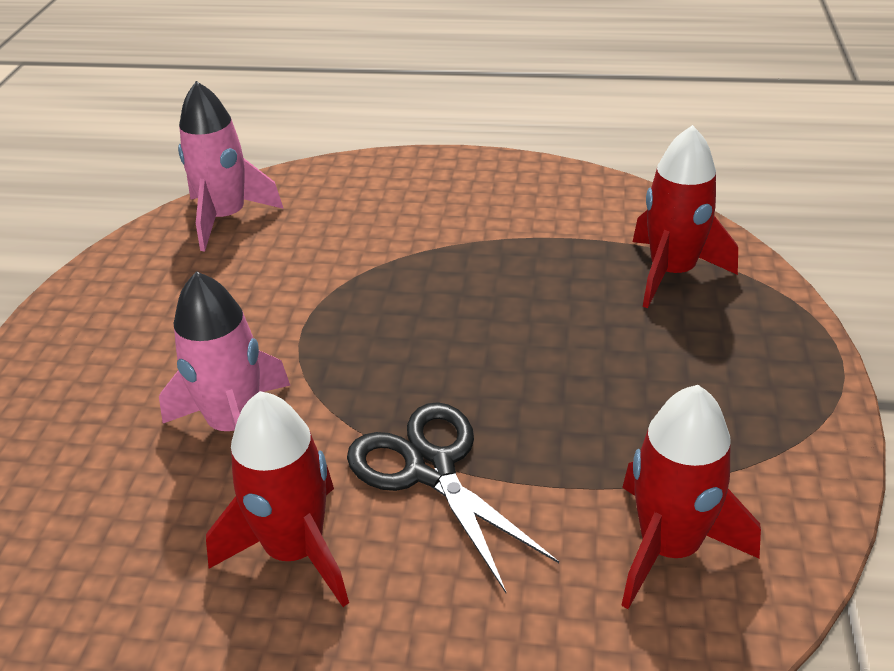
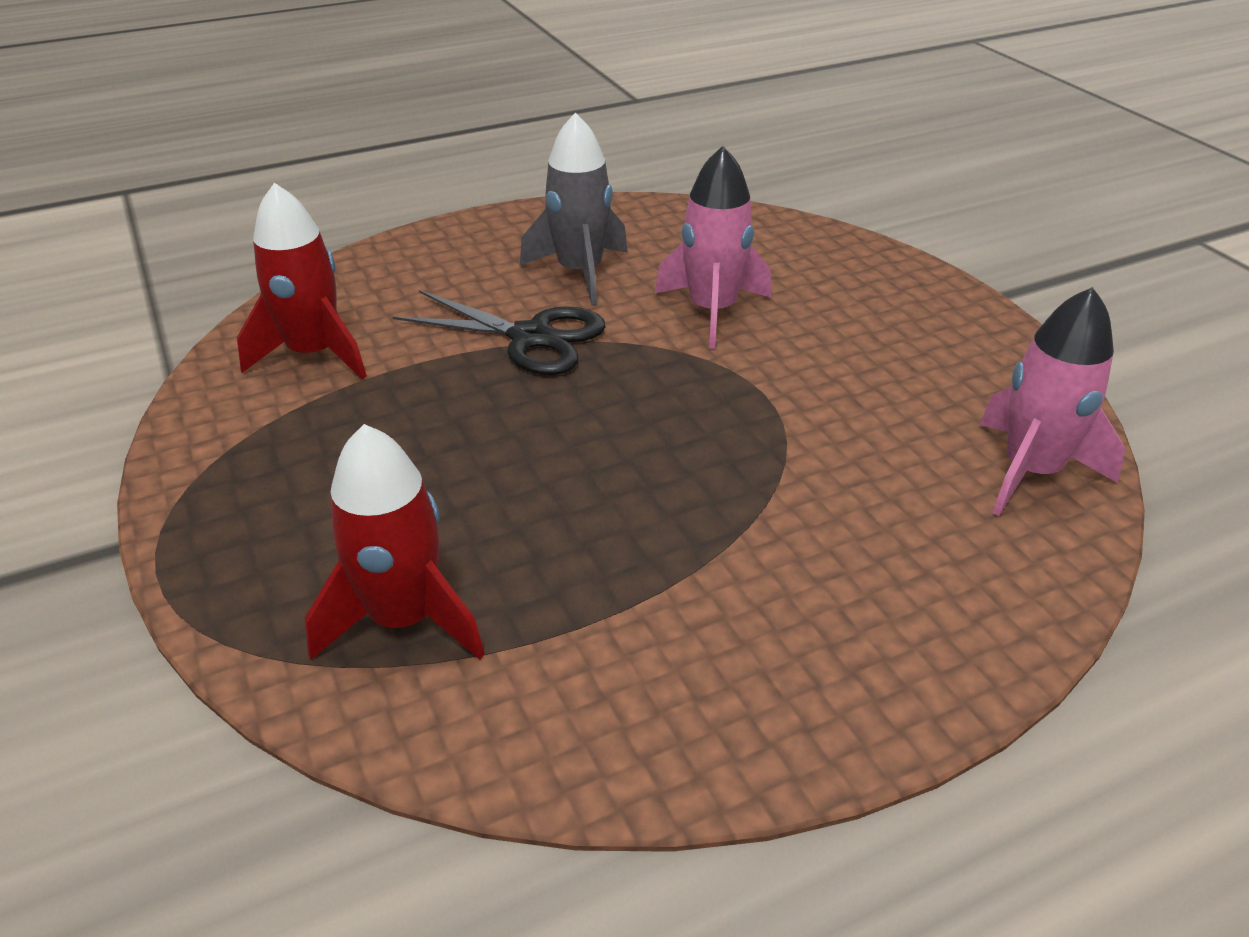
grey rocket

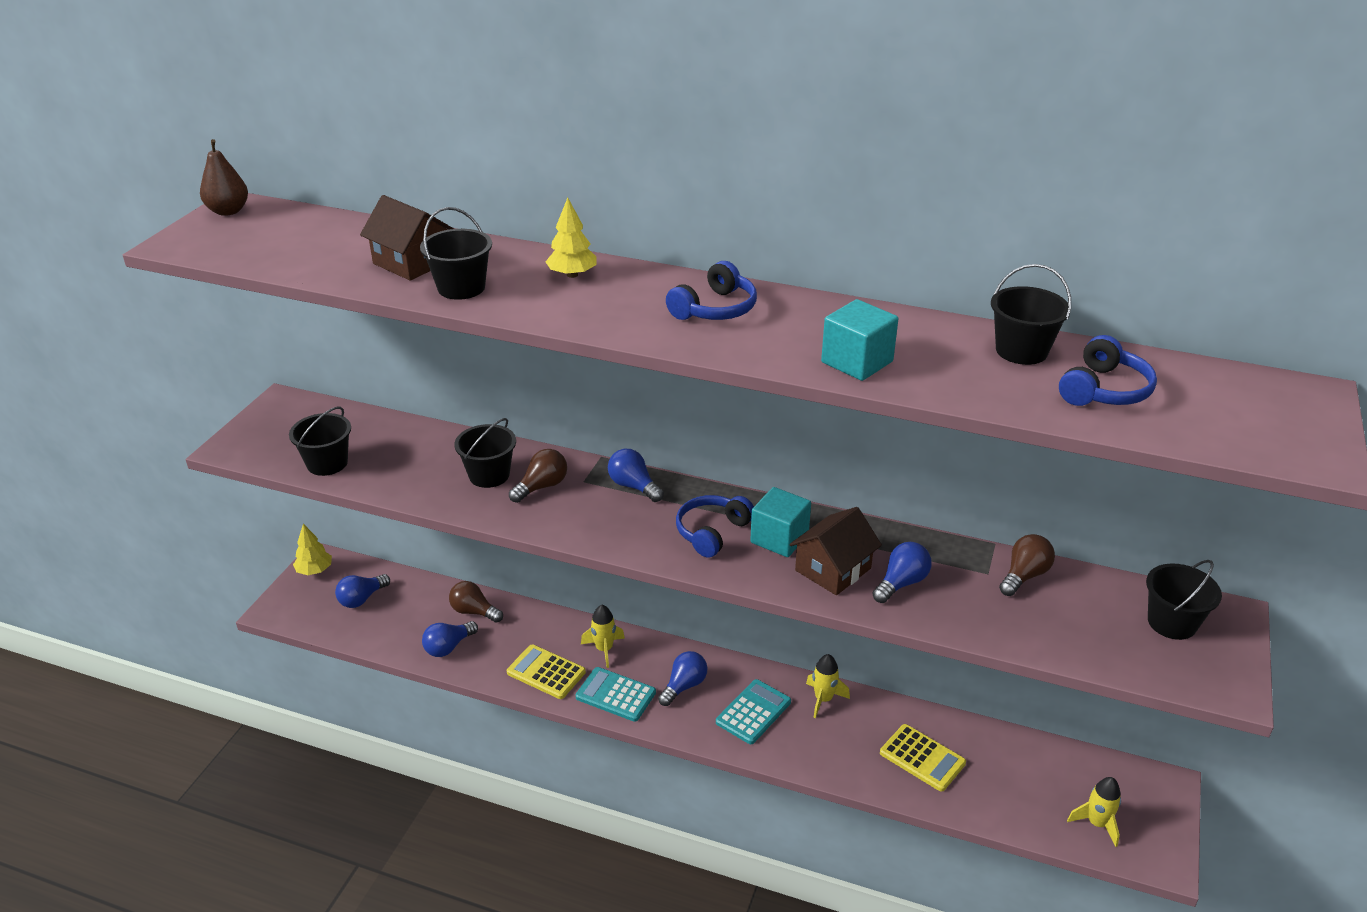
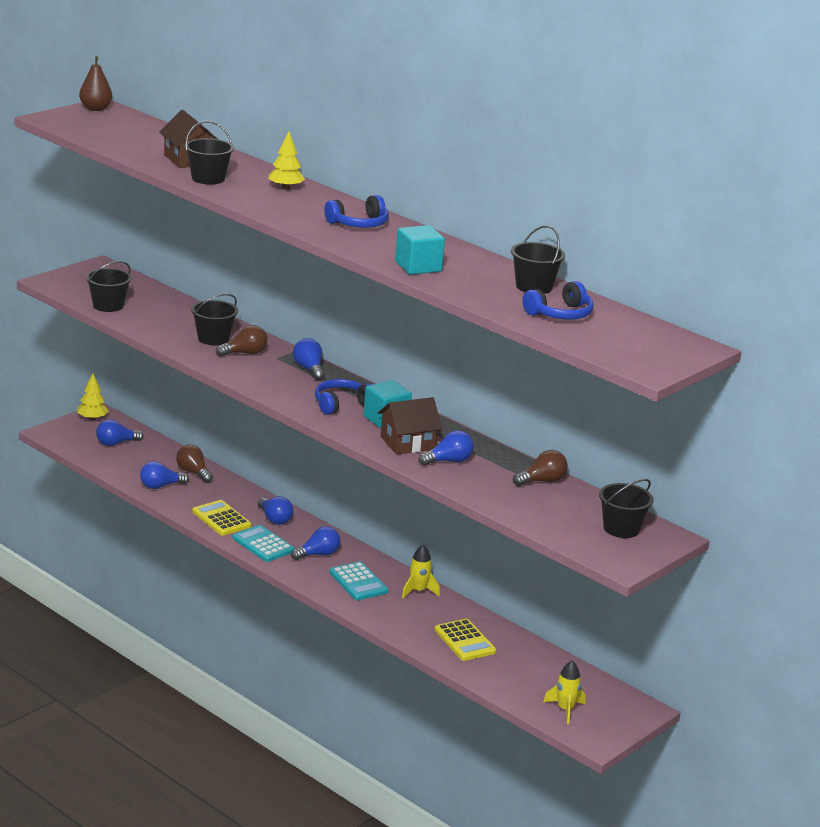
blue light bulb (3rd from left)
turquoise calculator (2nd from left)

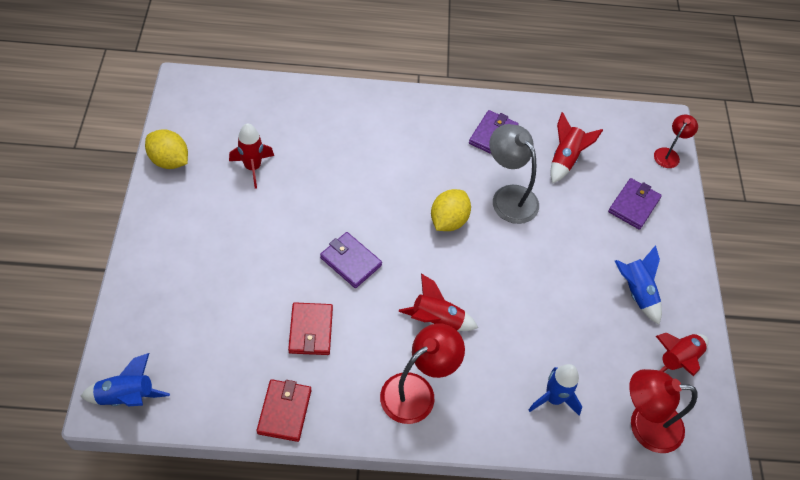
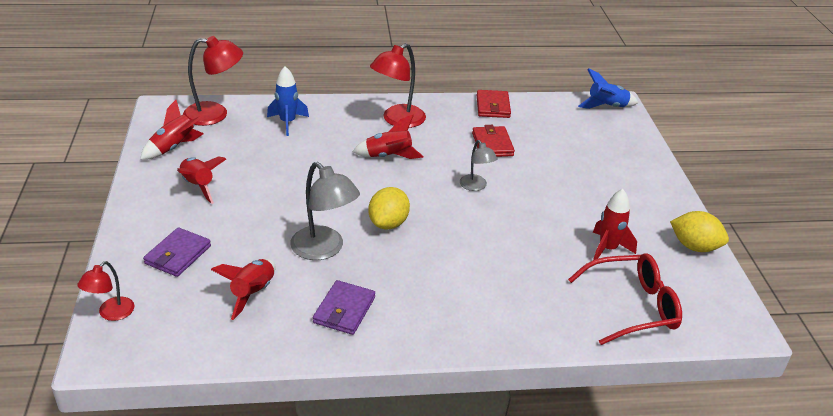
red glasses
grey lamp (2nd from left)
red rocket (2nd from left)

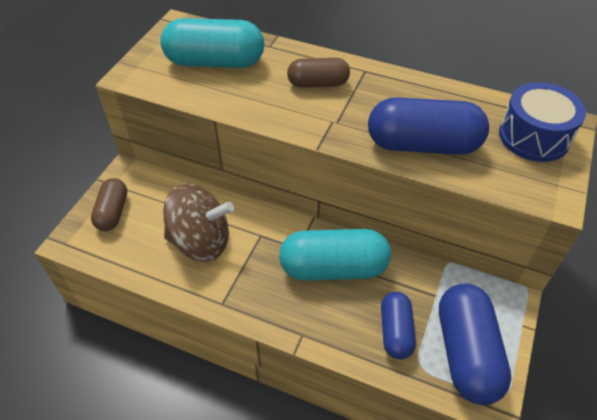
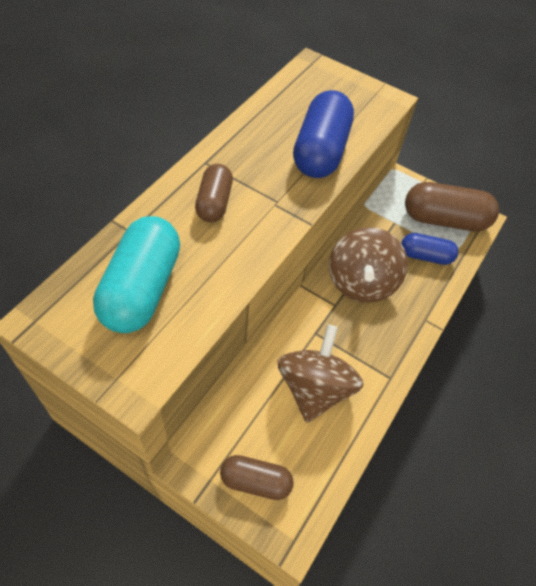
blue drum
brown spinning top (2nd from left)
brown capsule (3rd from left)

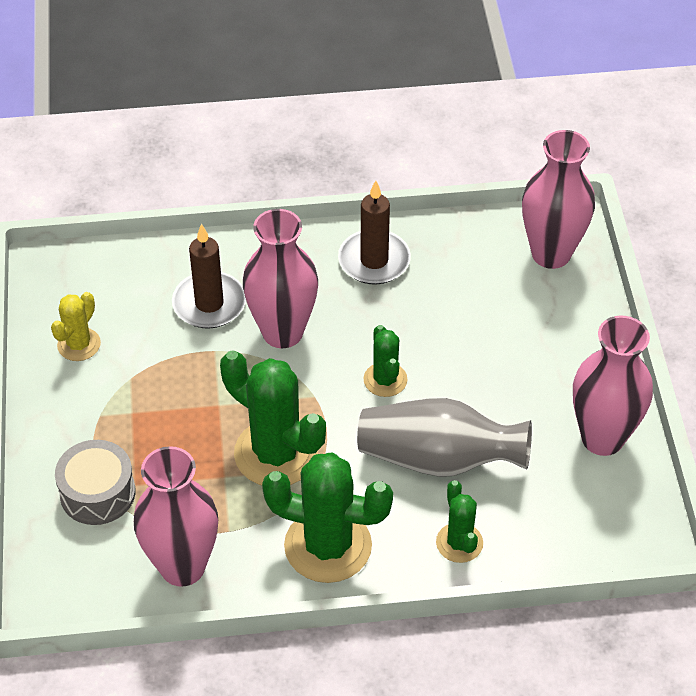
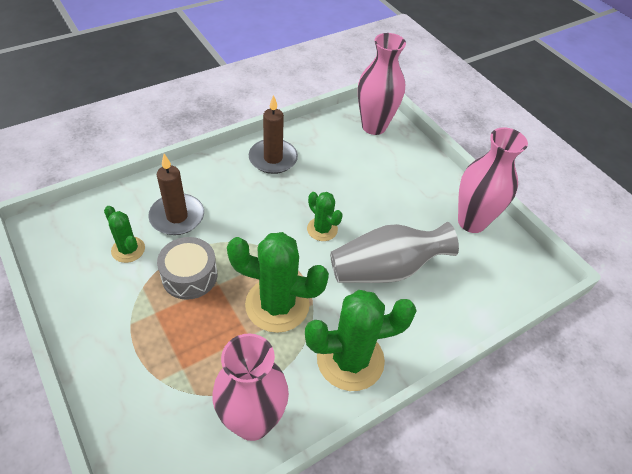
yellow cactus
pink vase (2nd from left in the first image)
grey drum
green cactus (1st from left)

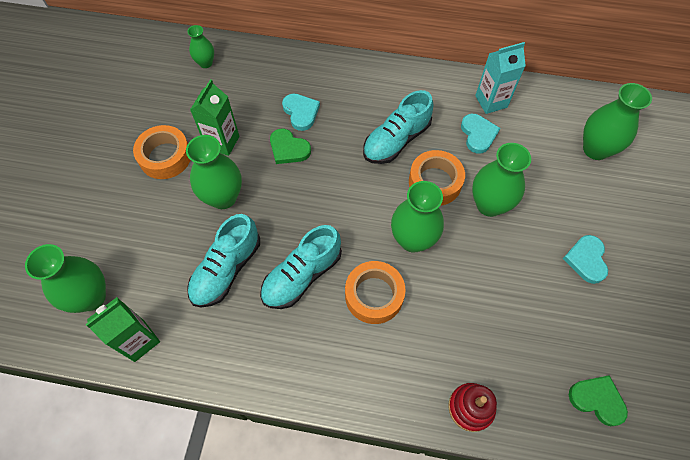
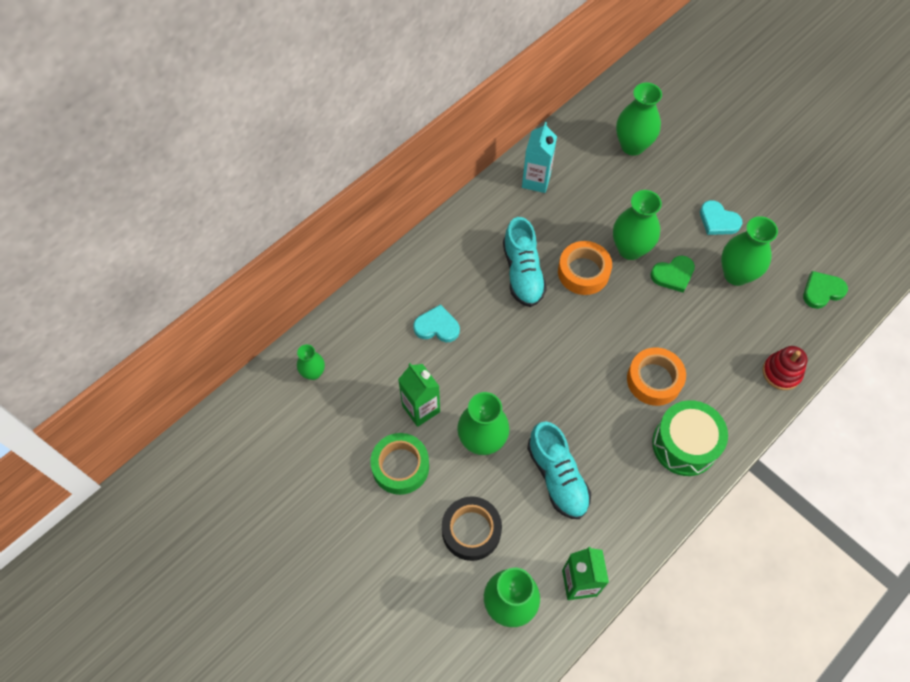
turquoise shoe (2nd from left in the first image)
turquoise heart (2nd from left in the first image)
black tape
green drum
green heart (1st from left)
green vase (6th from left)
green tape

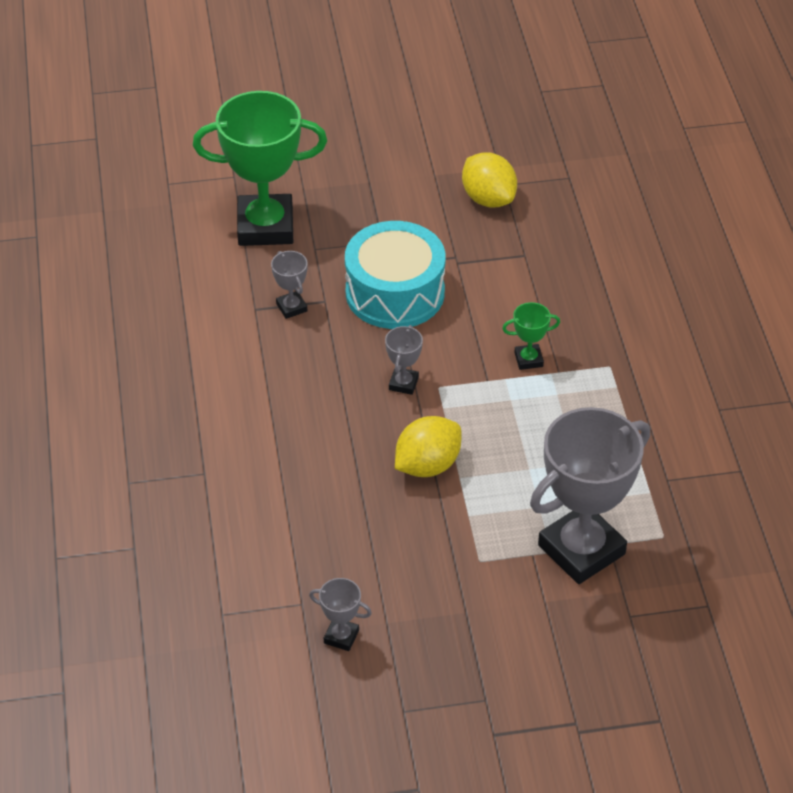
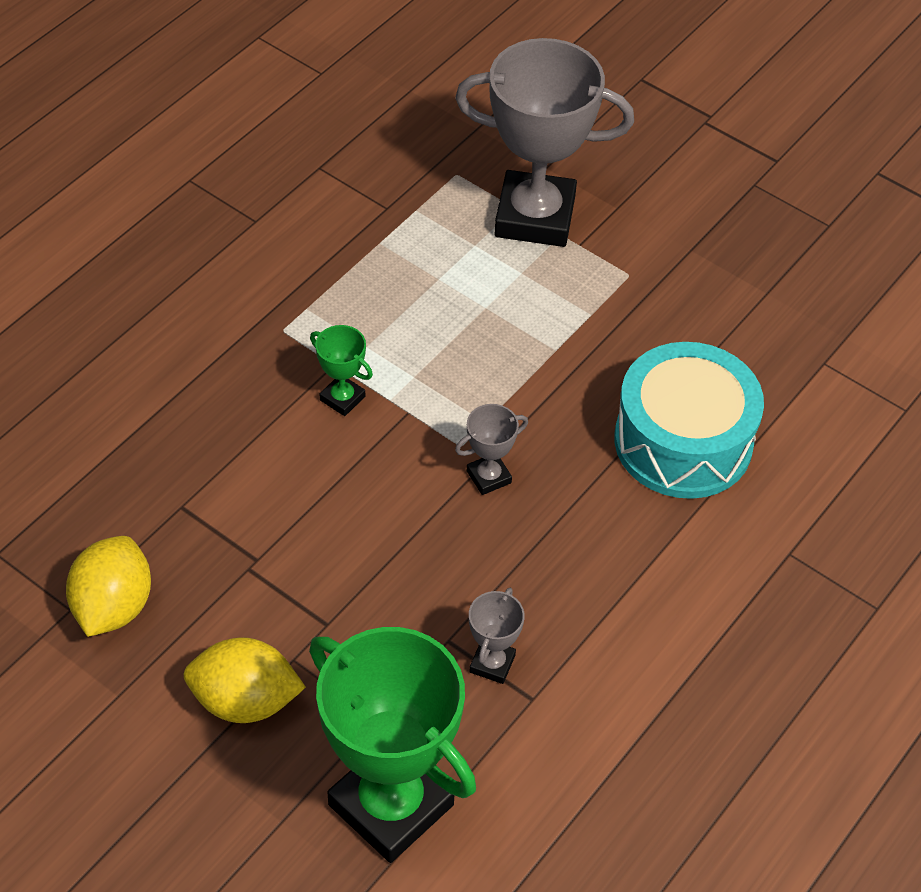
grey trophy (2nd from left in the first image)
turquoise drum
yellow lemon (2nd from left)

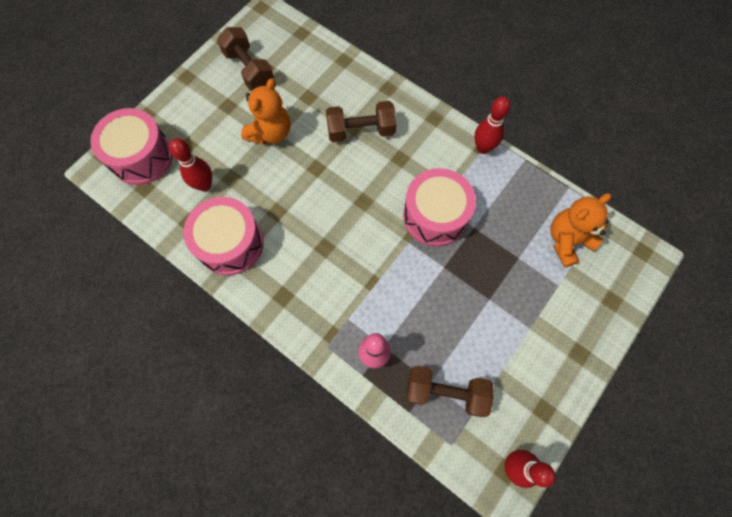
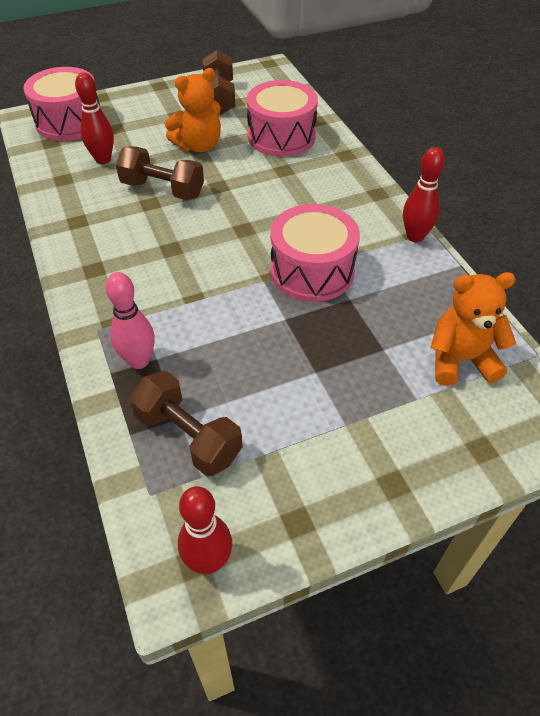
pink drum (2nd from left)
brown dumbbell (1st from left)

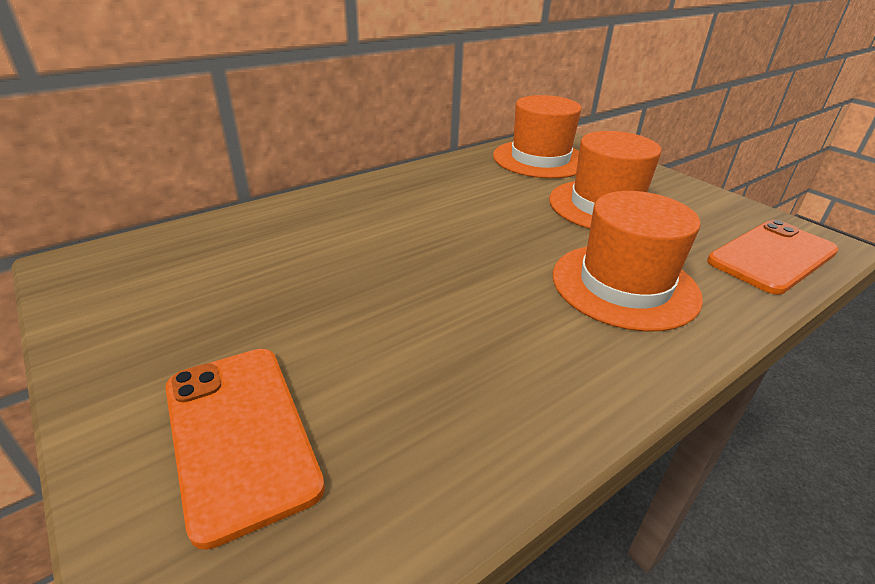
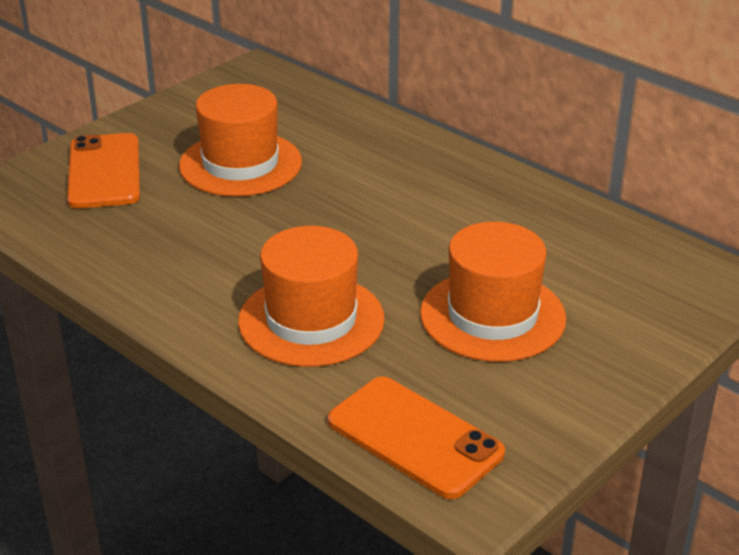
orange hat (1st from left)
orange phone (1st from left)

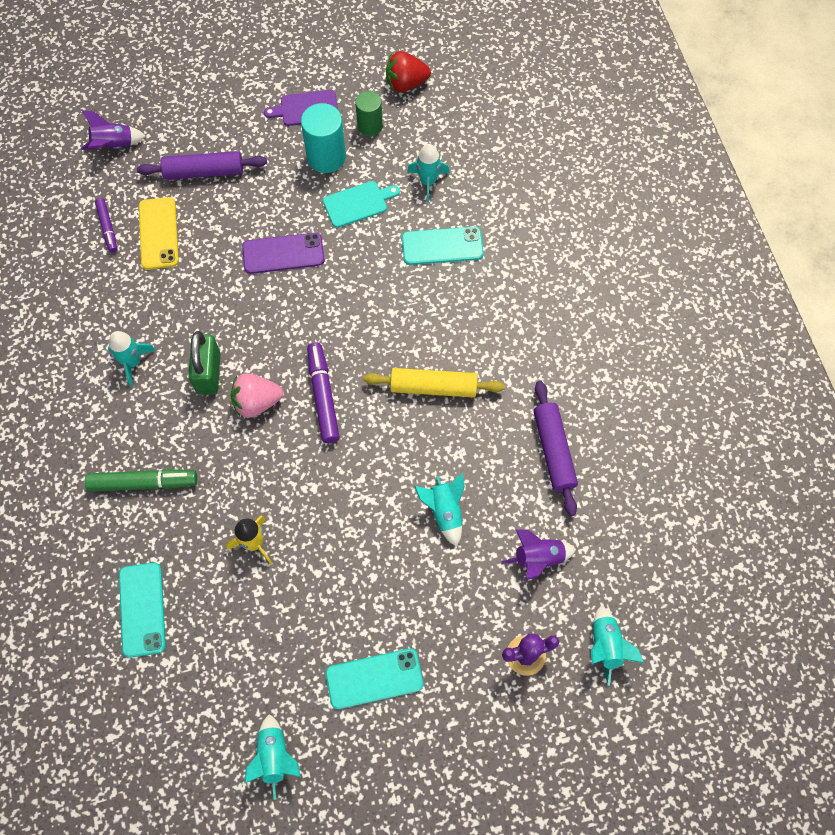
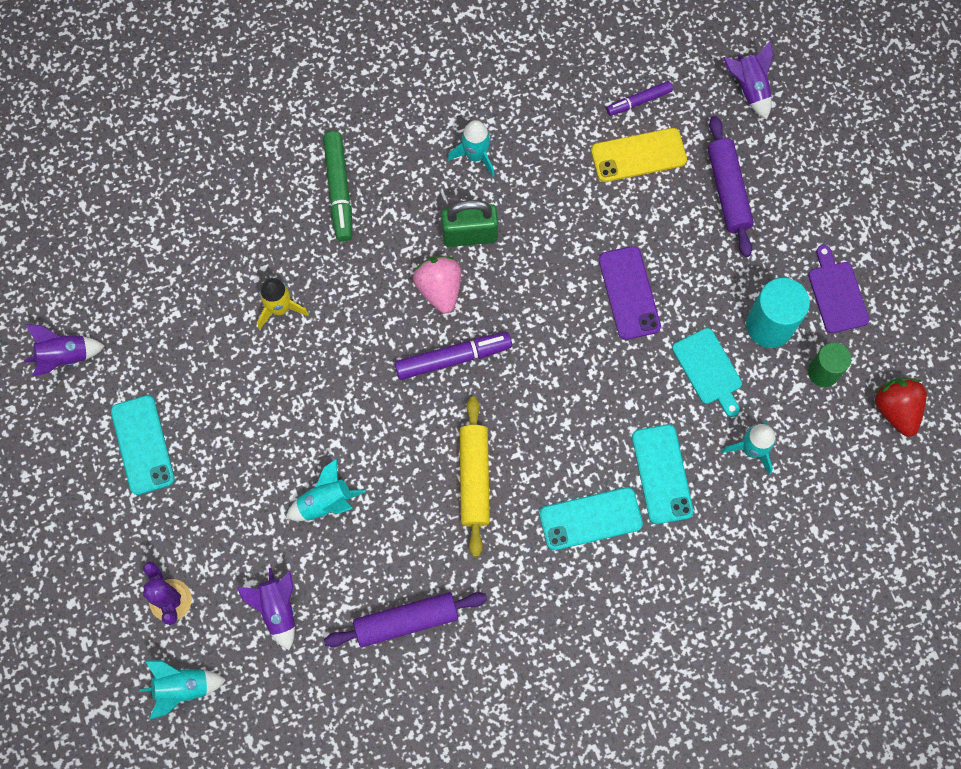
turquoise phone (2nd from left)
purple rocket (1st from left)

